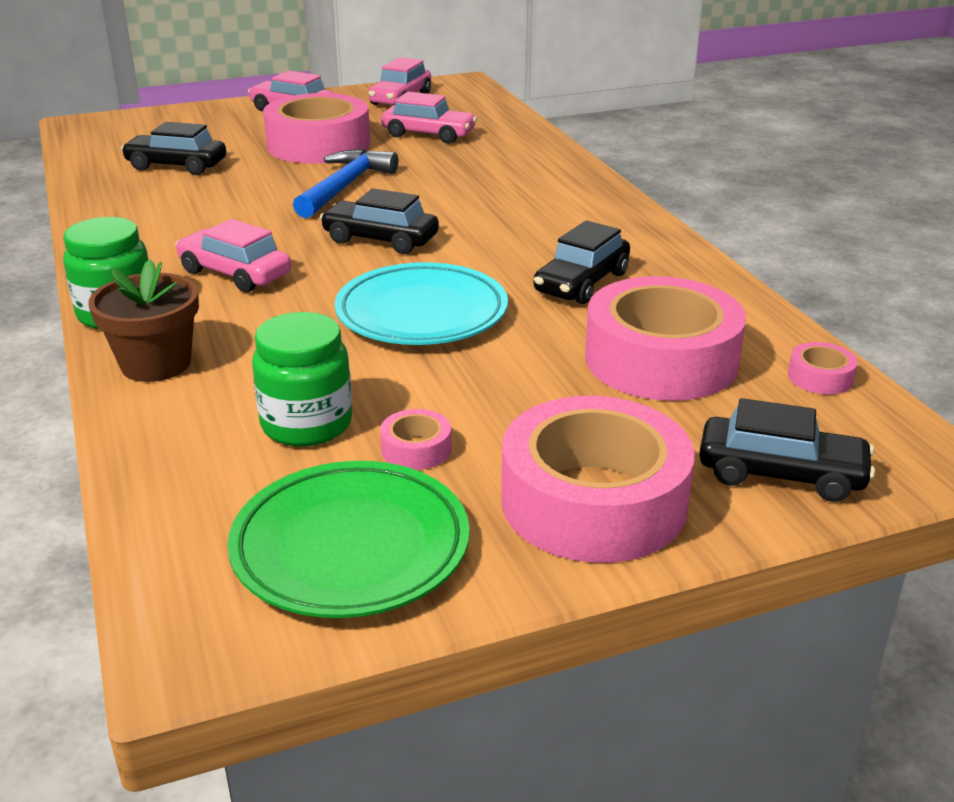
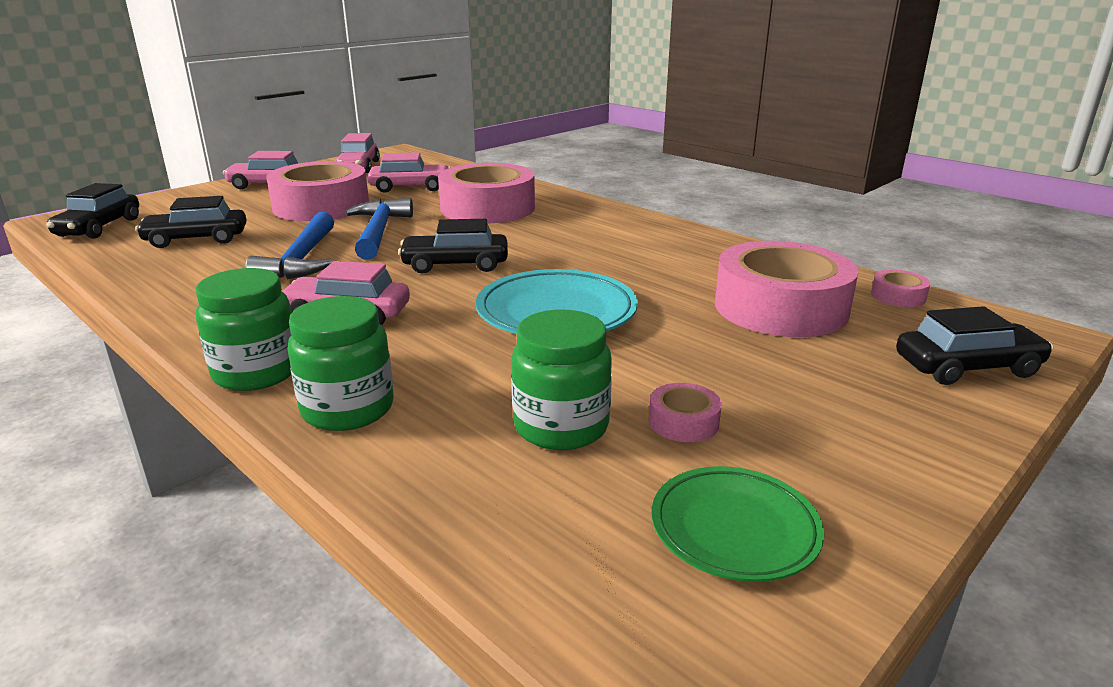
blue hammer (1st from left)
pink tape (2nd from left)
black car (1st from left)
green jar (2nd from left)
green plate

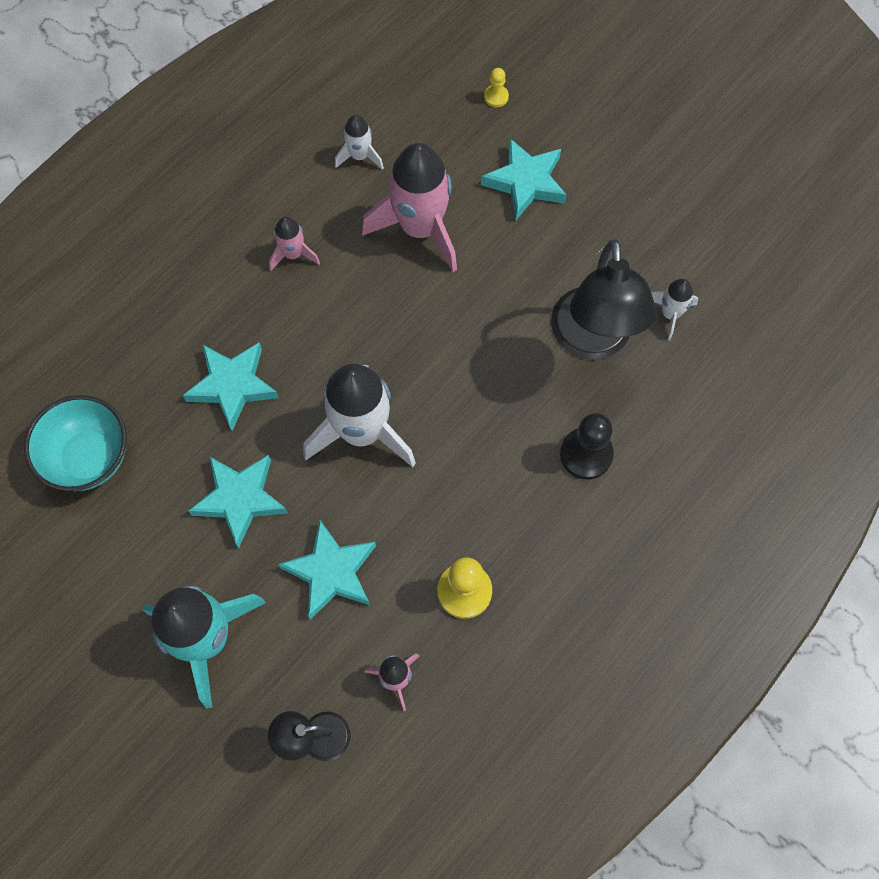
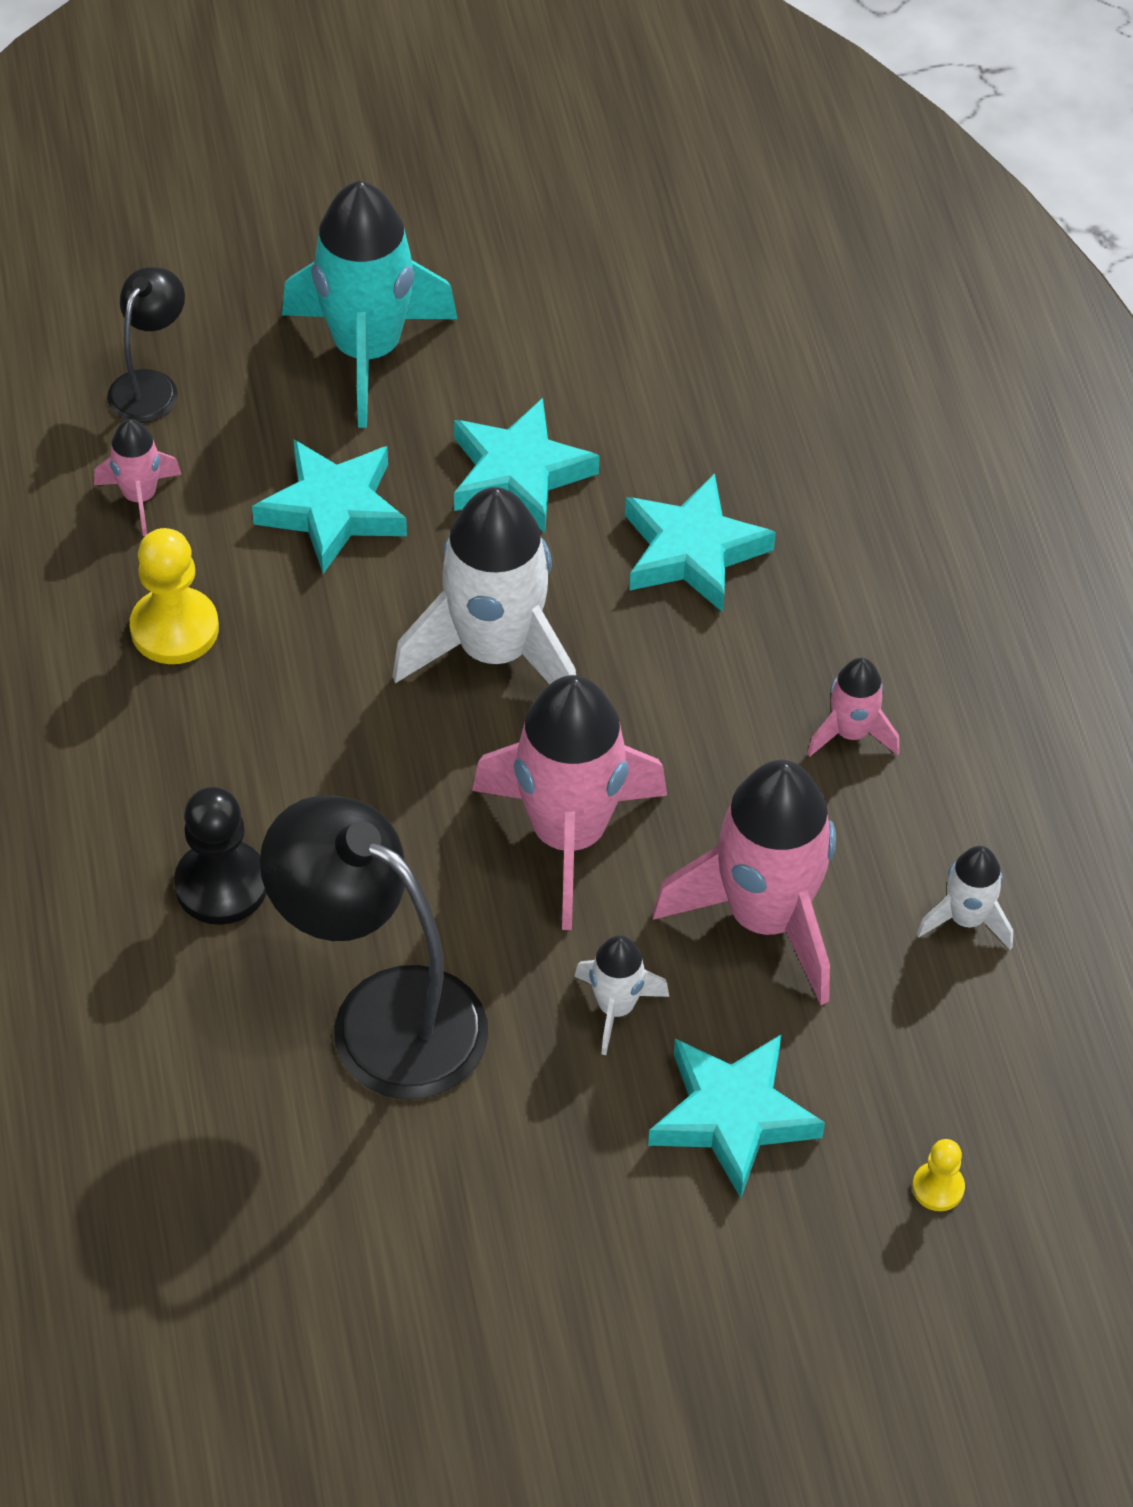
turquoise bowl
pink rocket (2nd from left)
white rocket (2nd from left)

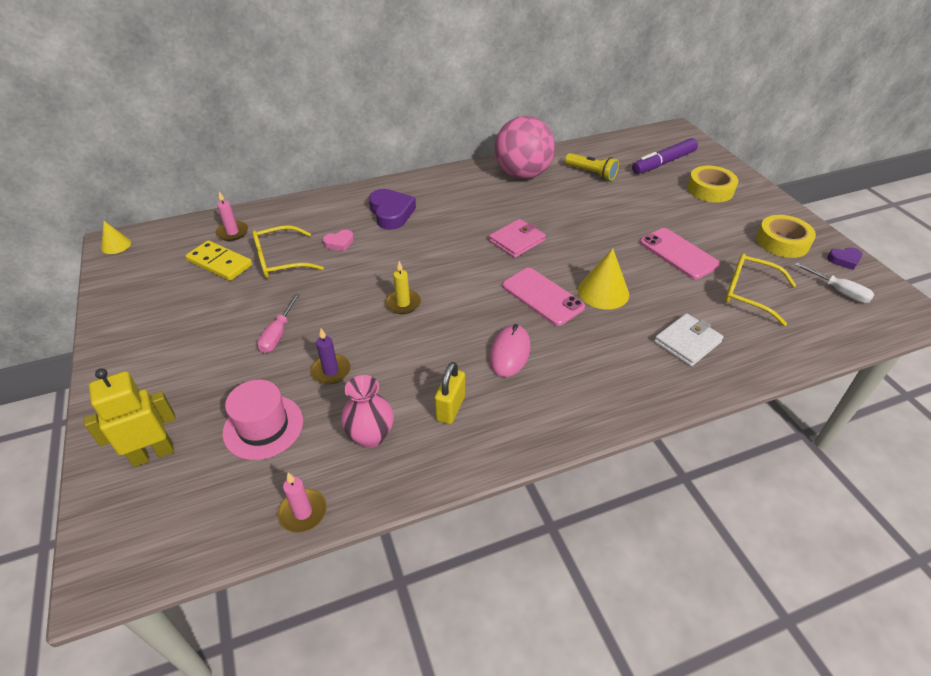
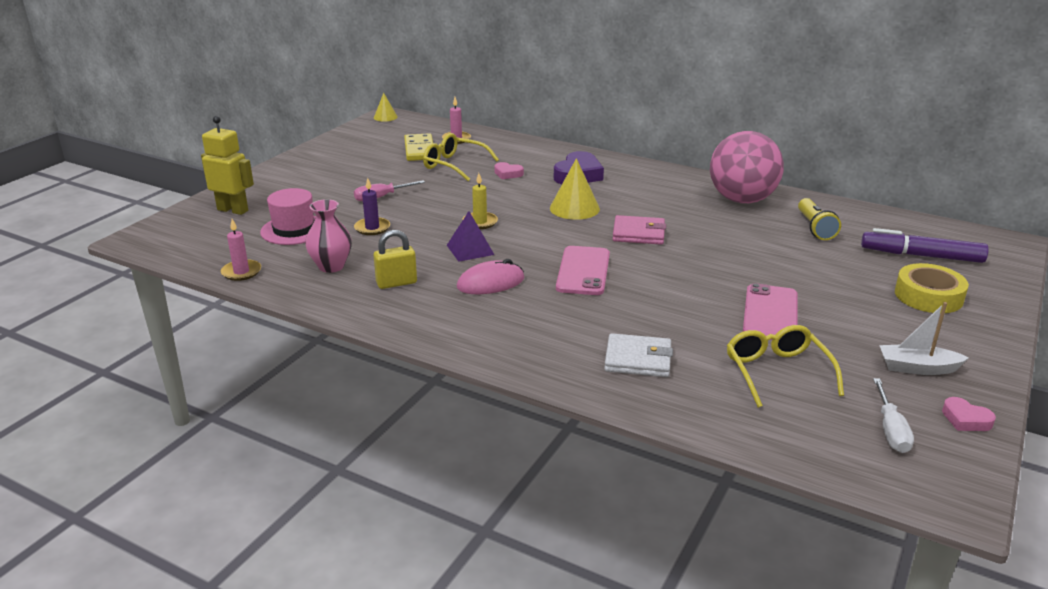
purple pyramid
yellow cone (2nd from left)
white boat
pink heart (2nd from left)

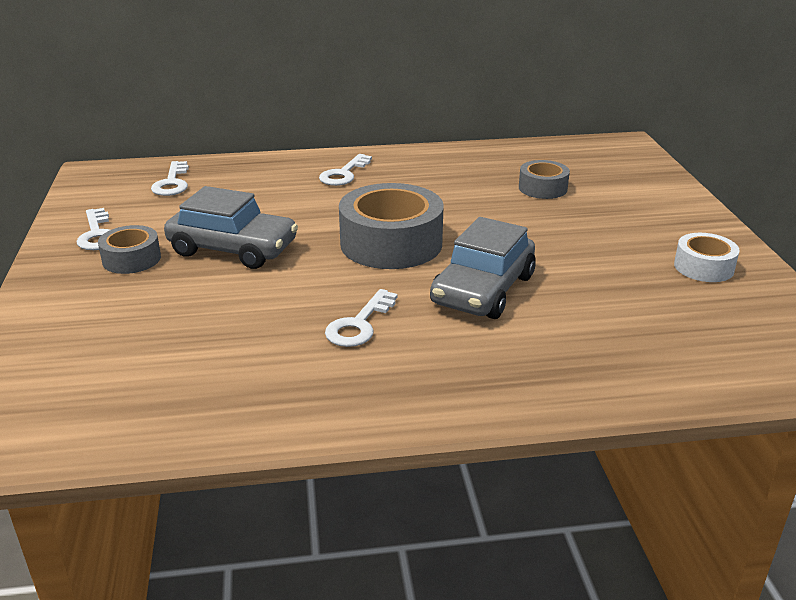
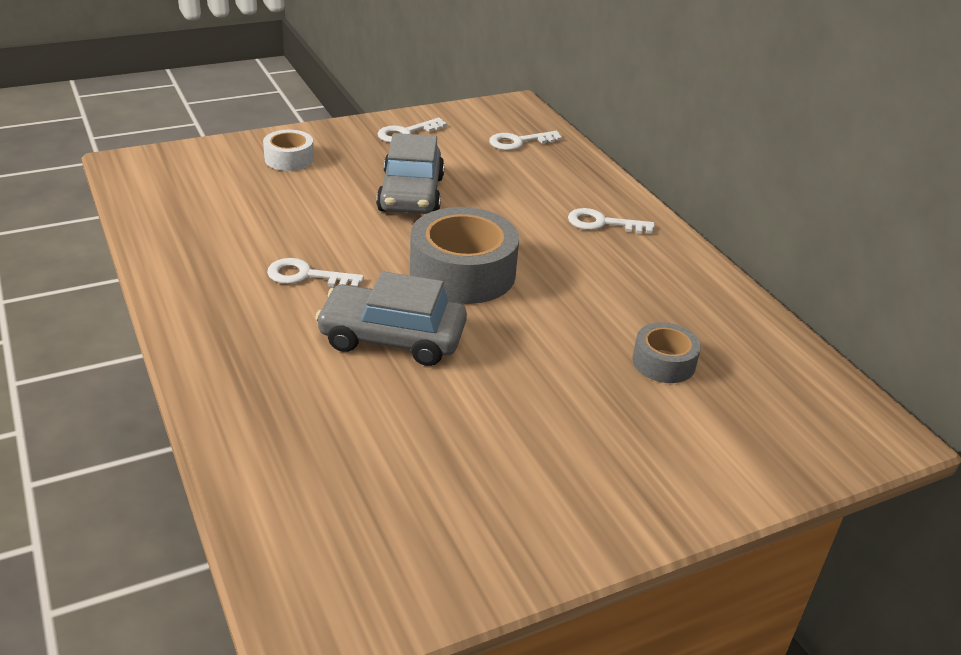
grey tape (1st from left in the first image)
white tape

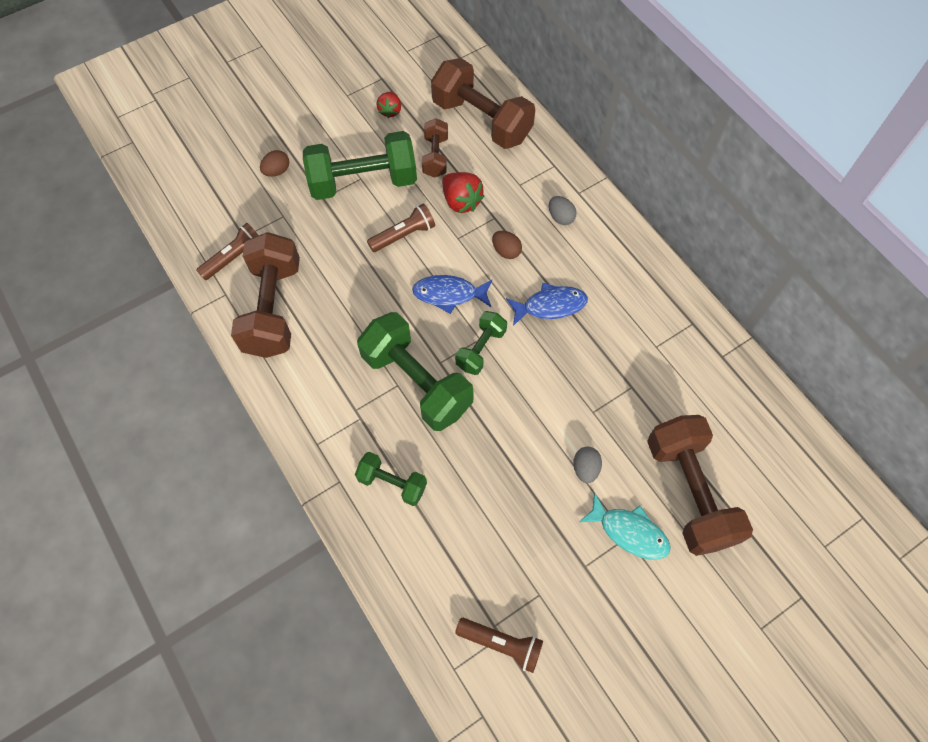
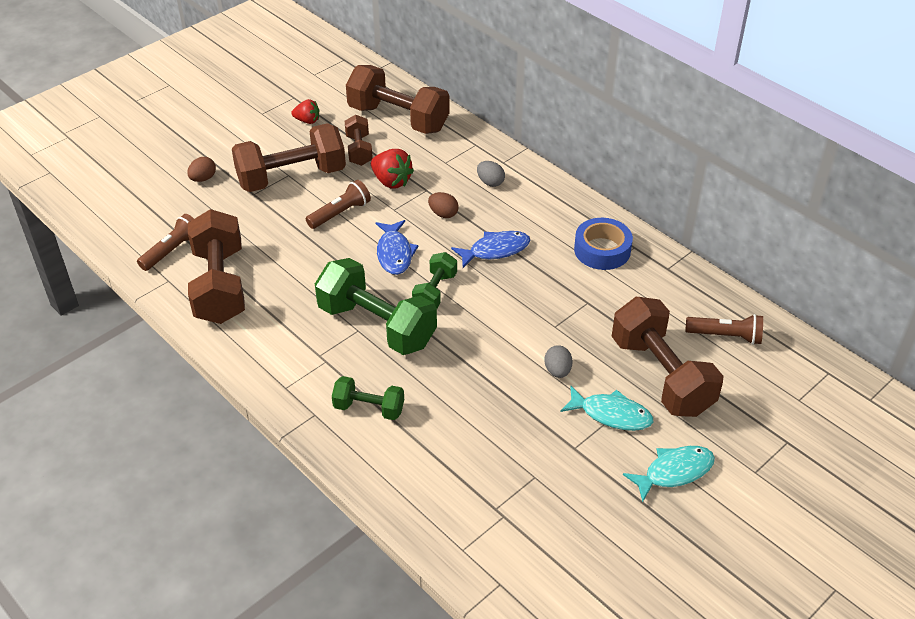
blue tape
turquoise fish (2nd from left)
brown flashlight (3rd from left)
brown dumbbell (2nd from left)
red strawberry (1st from left)
blue fish (1st from left)

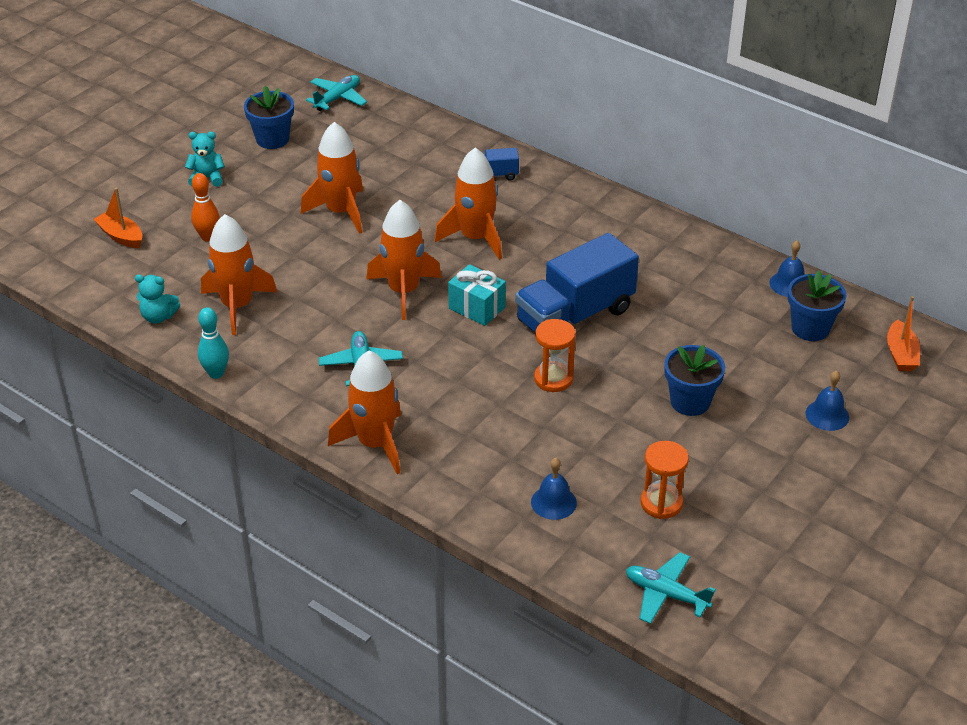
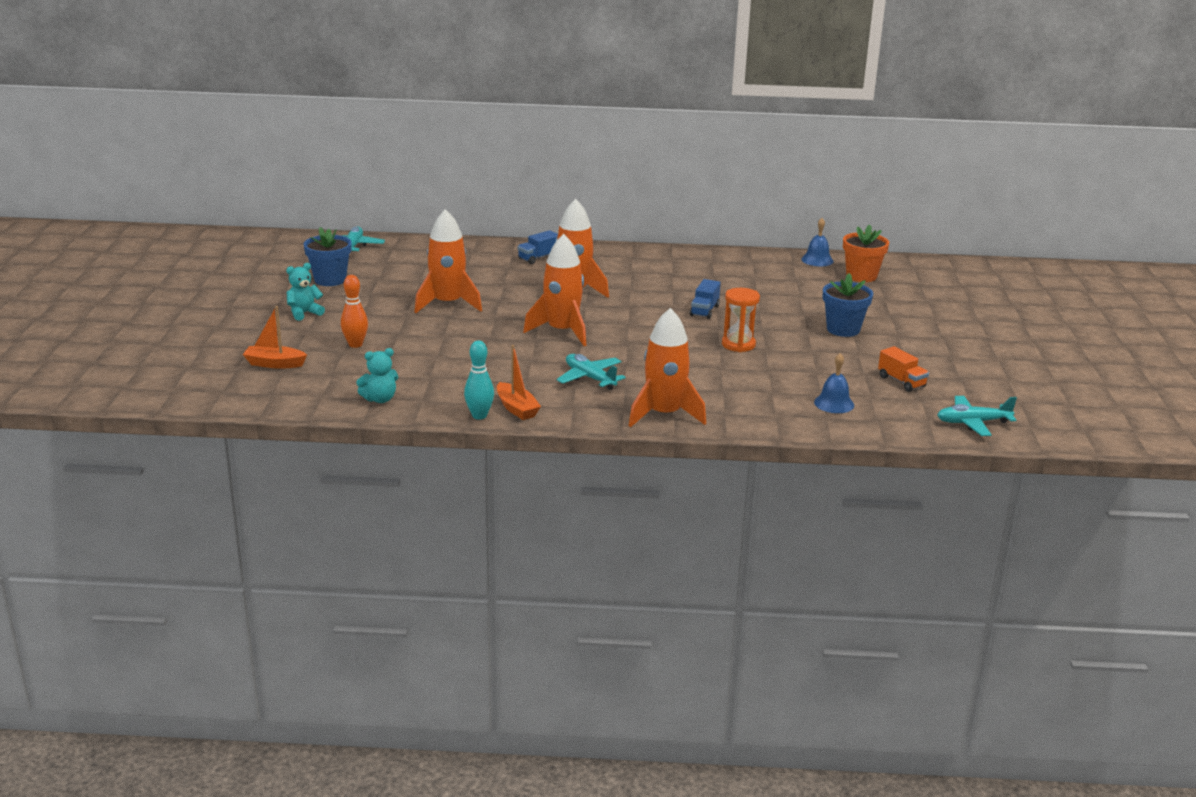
orange rocket (1st from left in the first image)
turquoise gift
blue bell (3rd from left in the first image)
orange boat (2nd from left)
orange truck
orange flower pot
blue truck (2nd from left)

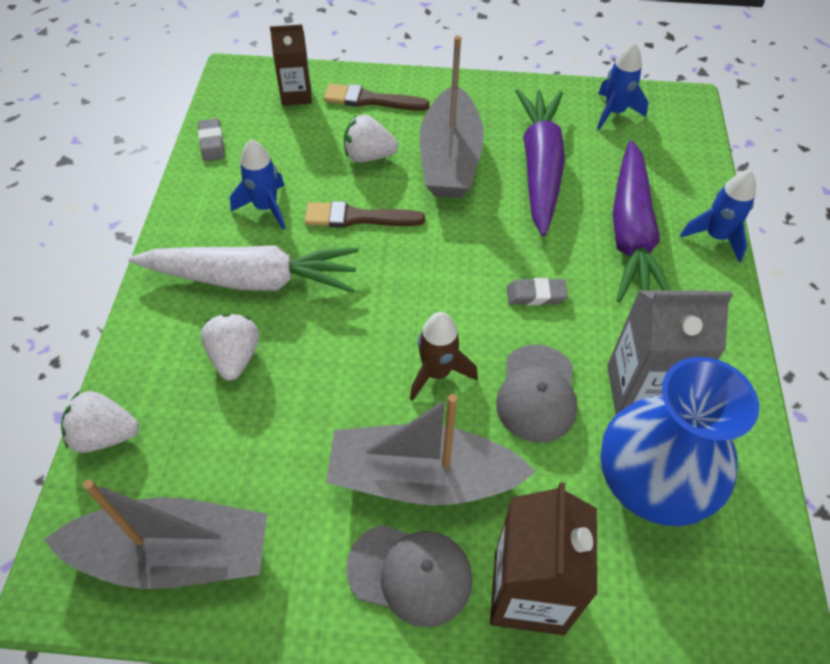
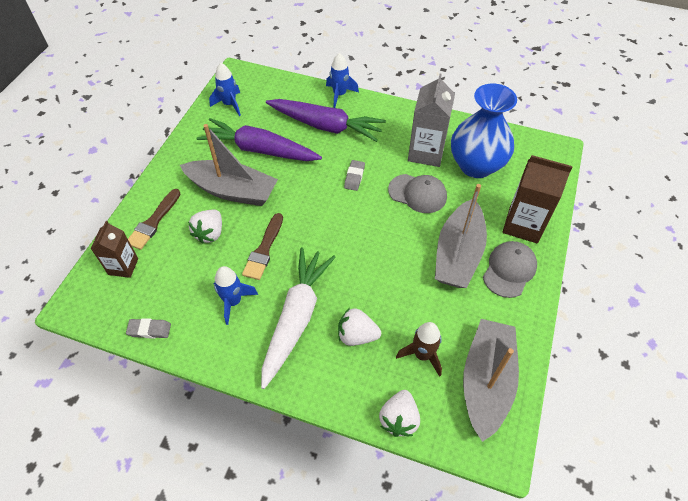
brown rocket

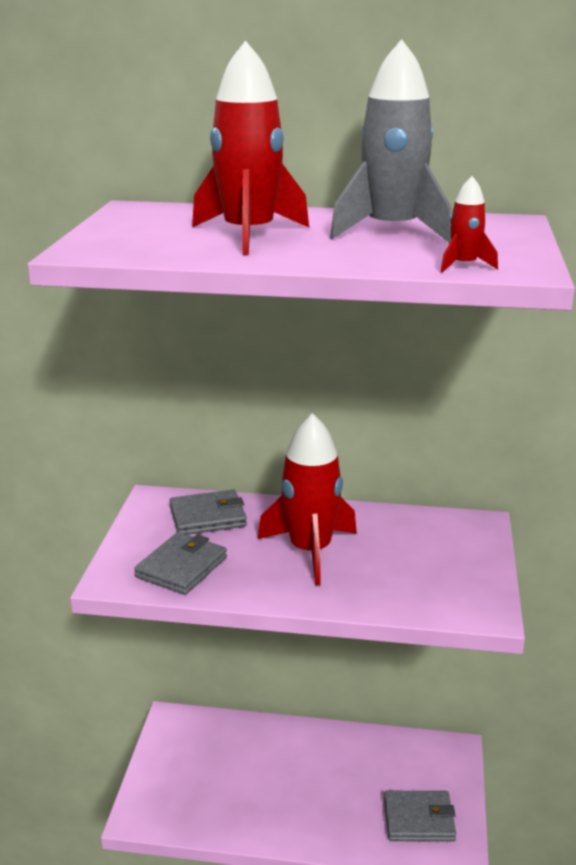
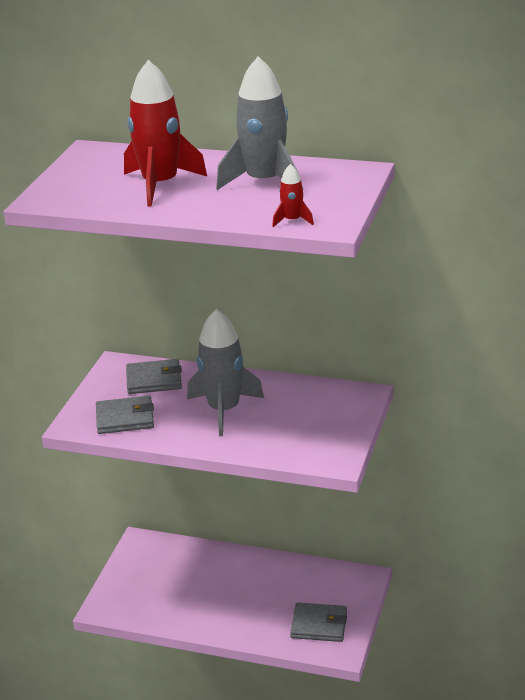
grey rocket (1st from left)
grey wallet (1st from left)

